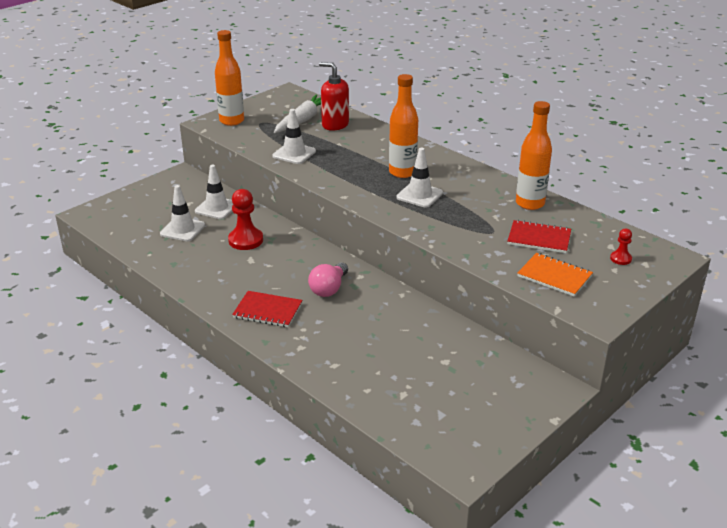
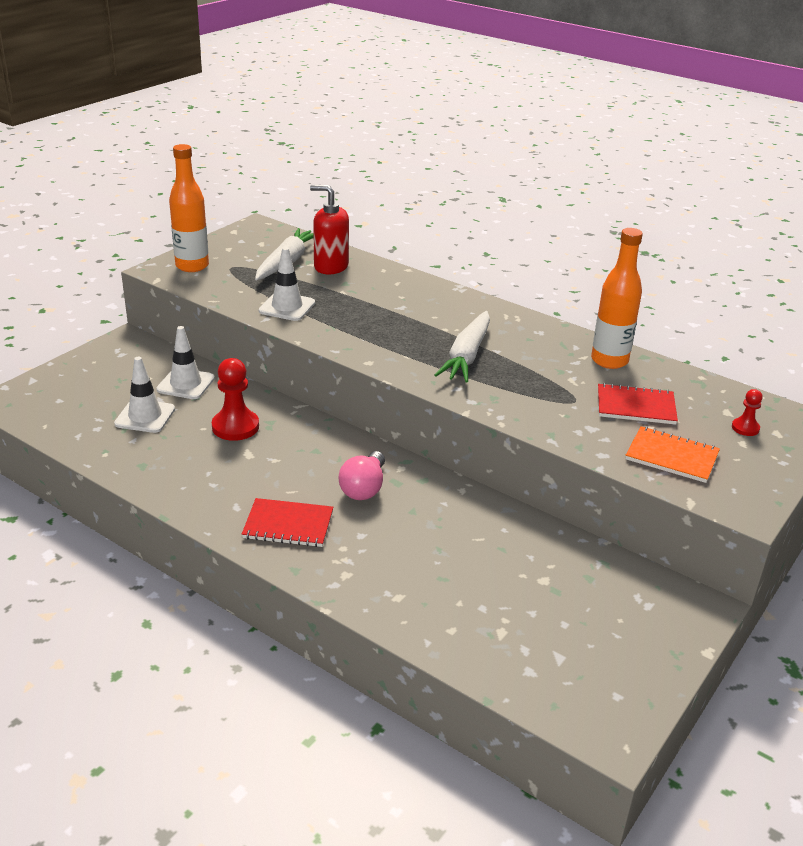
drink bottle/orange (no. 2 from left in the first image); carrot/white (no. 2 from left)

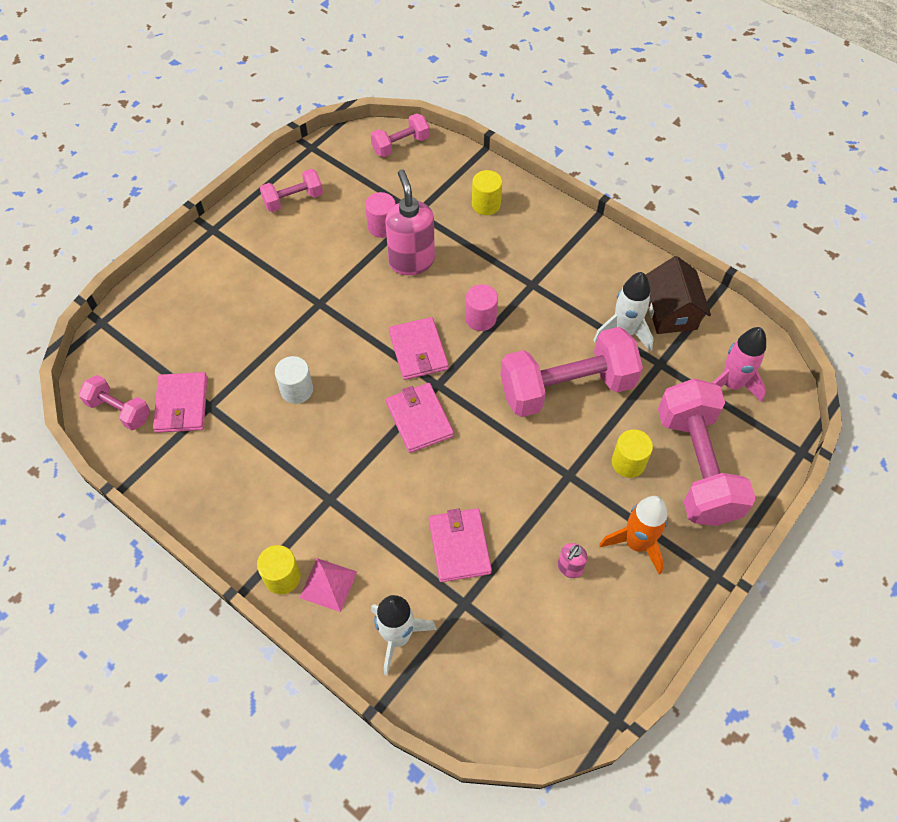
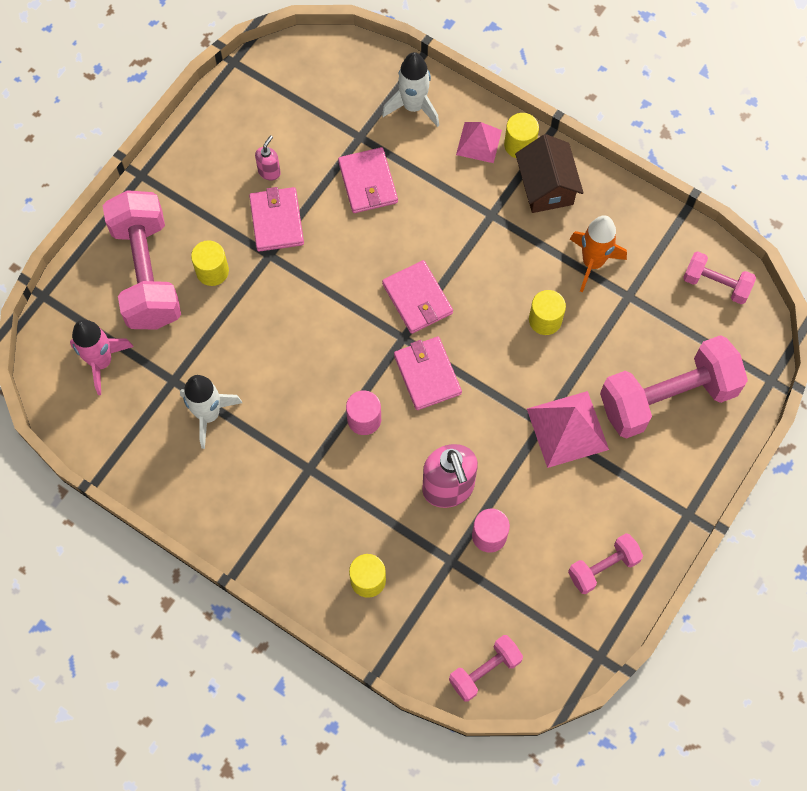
cottage/russet; dumbbell/pink (no. 4 from left); cylinder/golden (no. 4 from left); billfold/pink (no. 1 from left); toy rocket/orange; solid pyramid/pink (no. 2 from left)

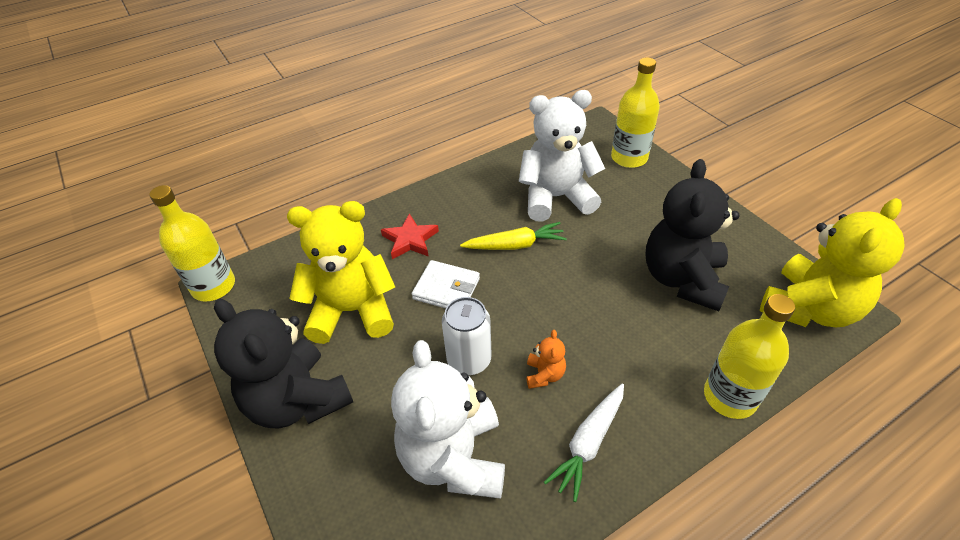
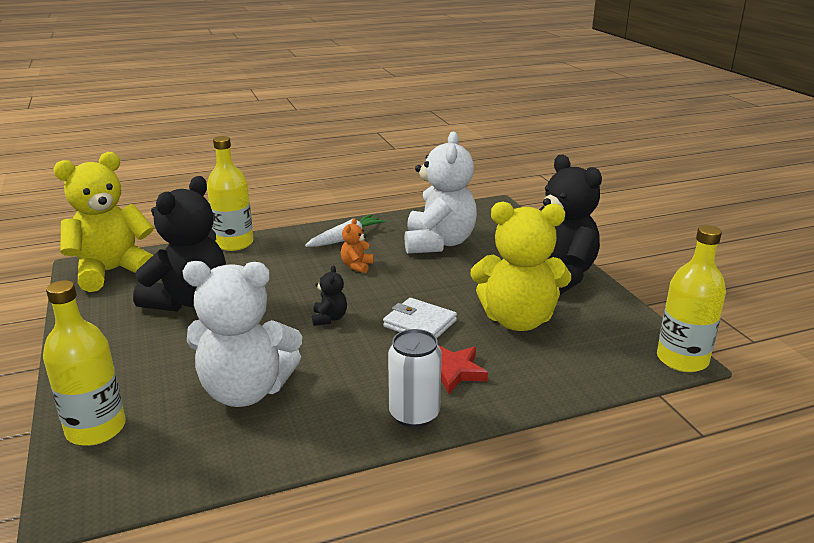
carrot/golden; tin/white; stuffed bear/black (no. 2 from left)

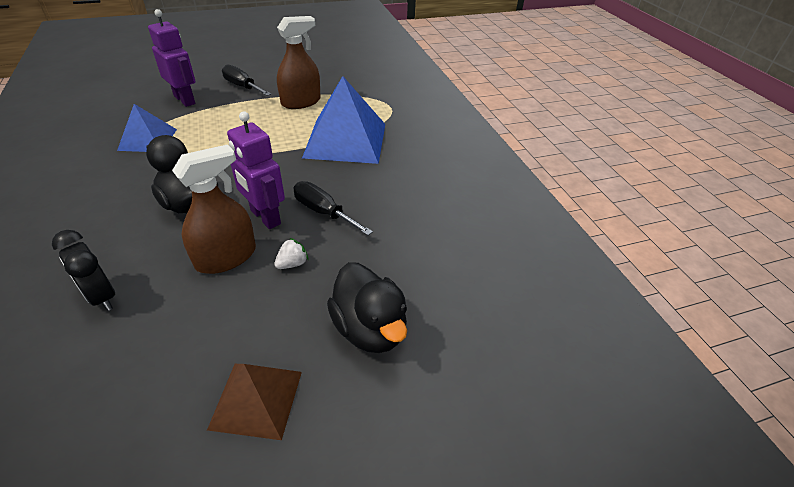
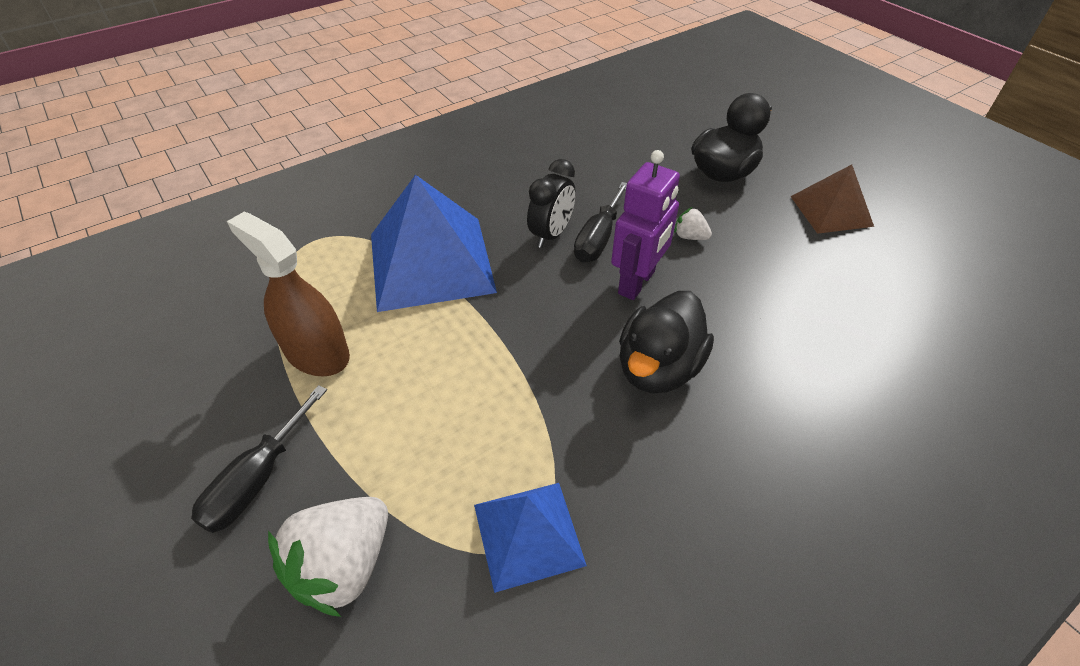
toy strawberry/white (no. 1 from left); sprayer/russet (no. 1 from left in the first image); alarm clock/black

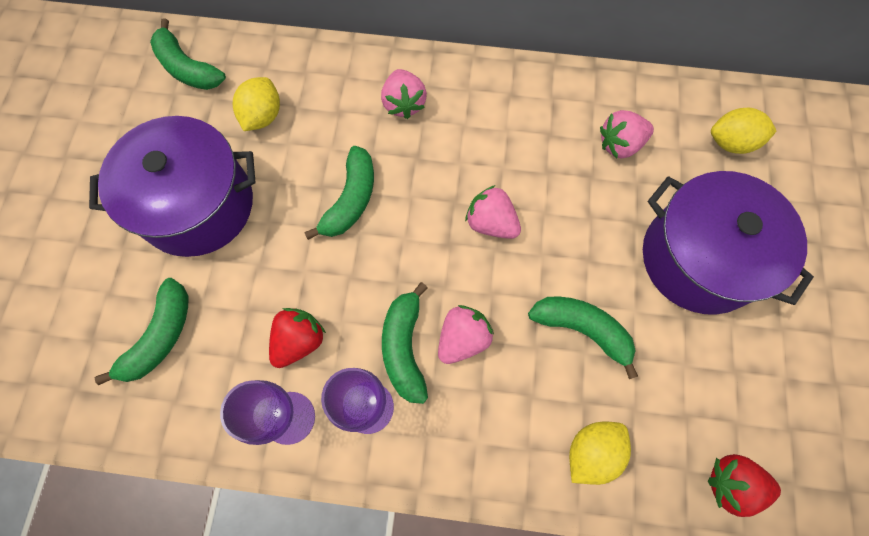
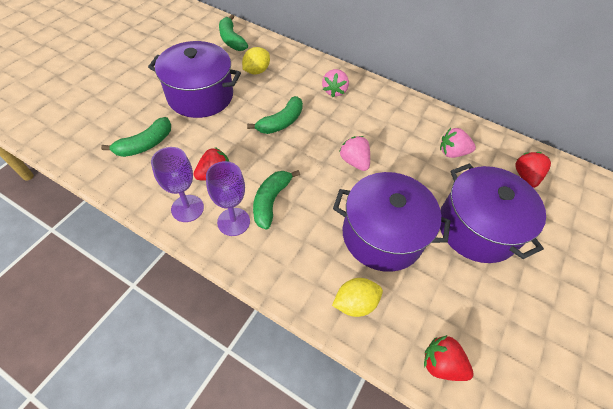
toy strawberry/crimson (no. 3 from left); pot/purple (no. 2 from left); toy strawberry/pink (no. 2 from left in the first image)

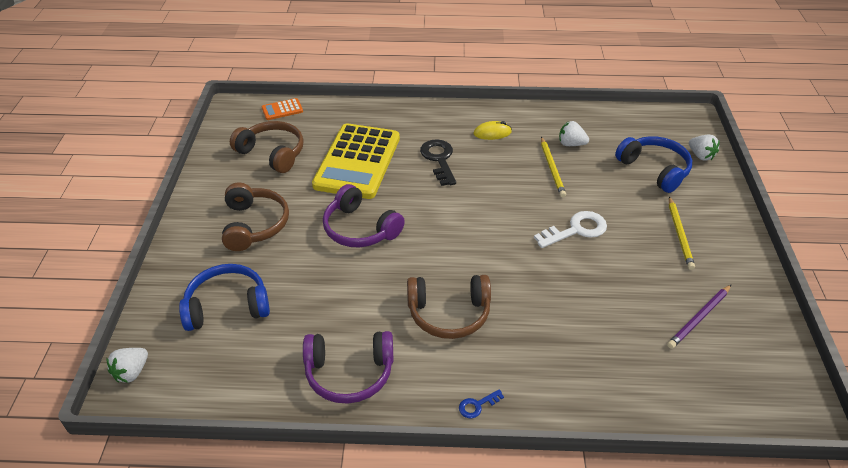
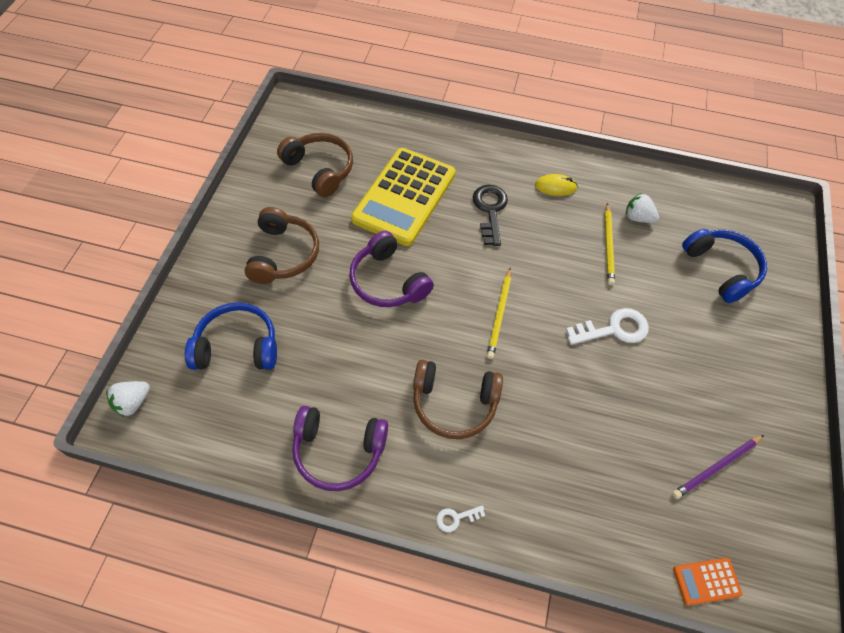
adding machine/orange; toy strawberry/white (no. 3 from left in the first image); pencil/golden (no. 1 from left); key/white (no. 1 from left)

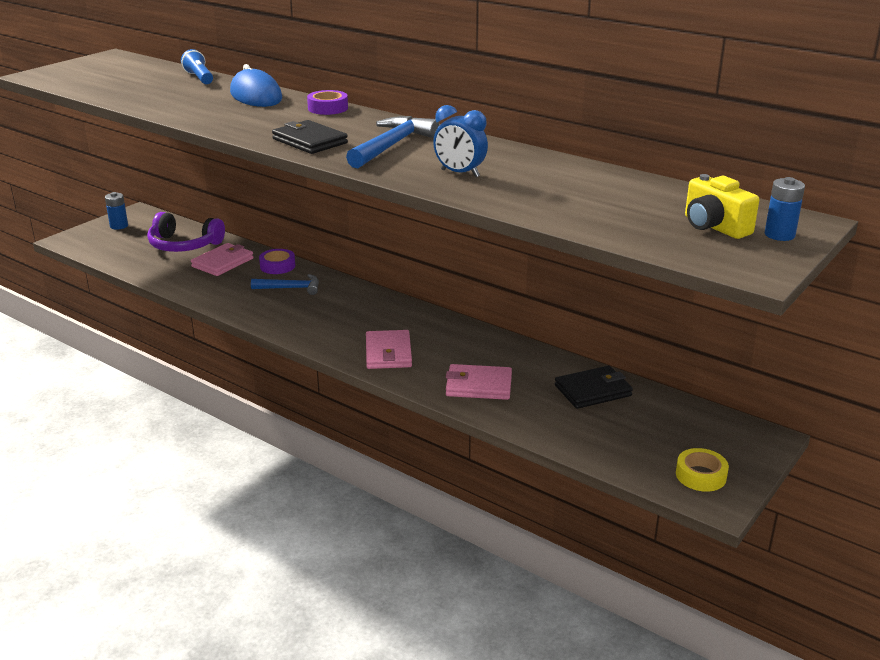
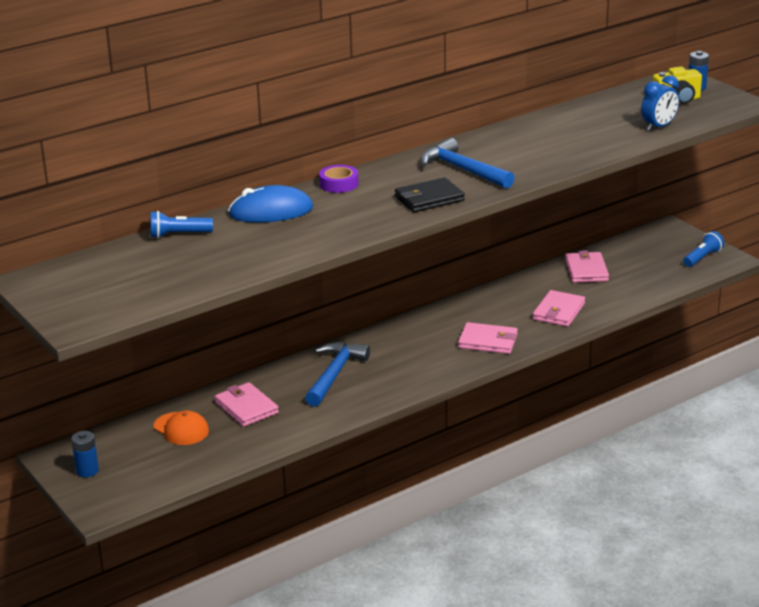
alarm clock/blue; baseball cap/orange; tape/purple (no. 1 from left in the first image); carpenter's hammer/blue (no. 1 from left); billfold/pink (no. 4 from left); flashlight/blue (no. 2 from left)

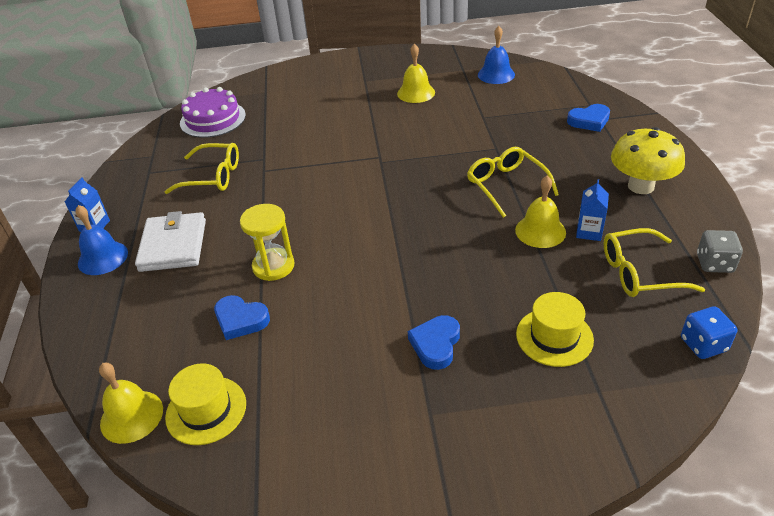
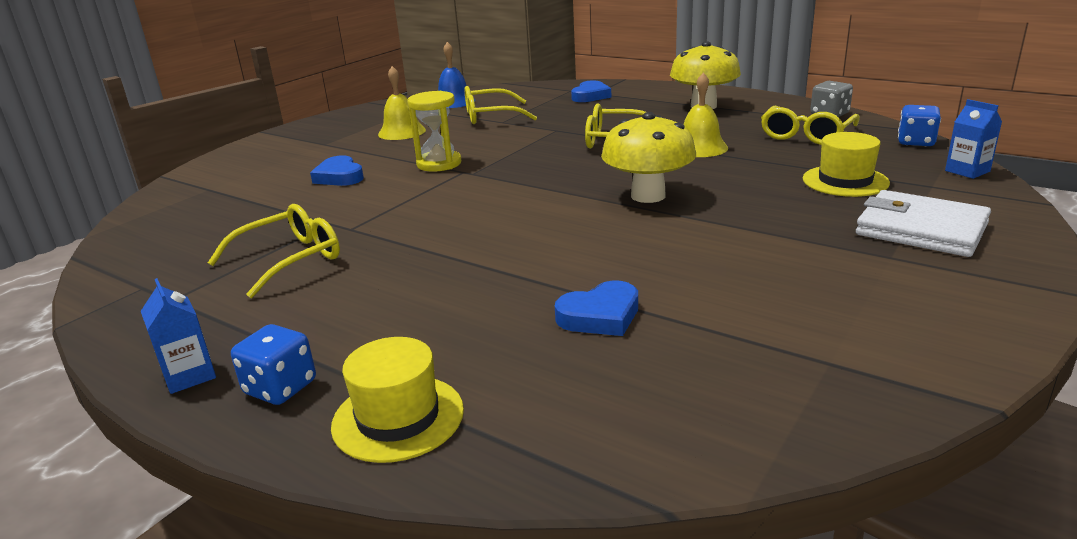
layer cake/purple; juice carton/blue (no. 2 from left); sandglass/golden; die/blue (no. 1 from left); billfold/white; heart/blue (no. 1 from left); bell/golden (no. 1 from left in the first image); hat/golden (no. 1 from left); glasses/golden (no. 2 from left); mushroom/golden (no. 1 from left)

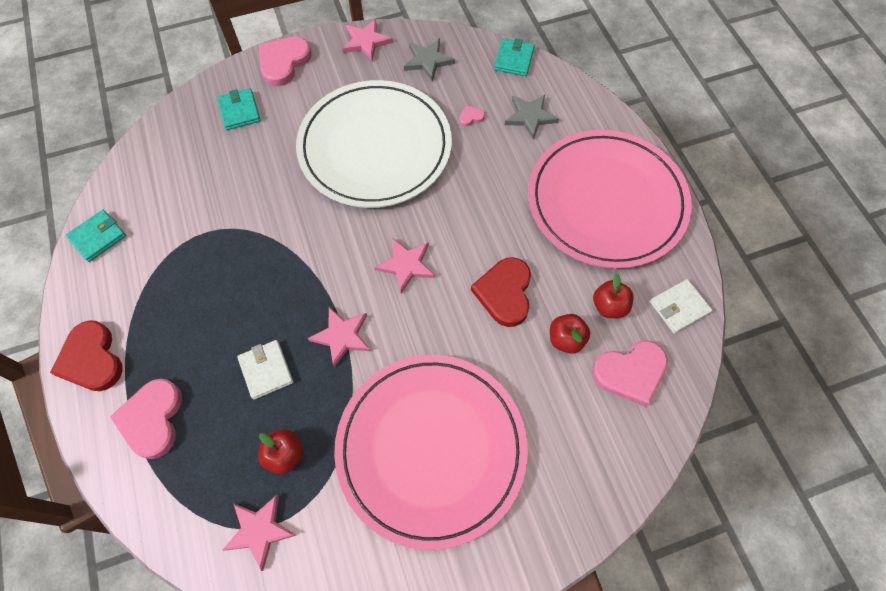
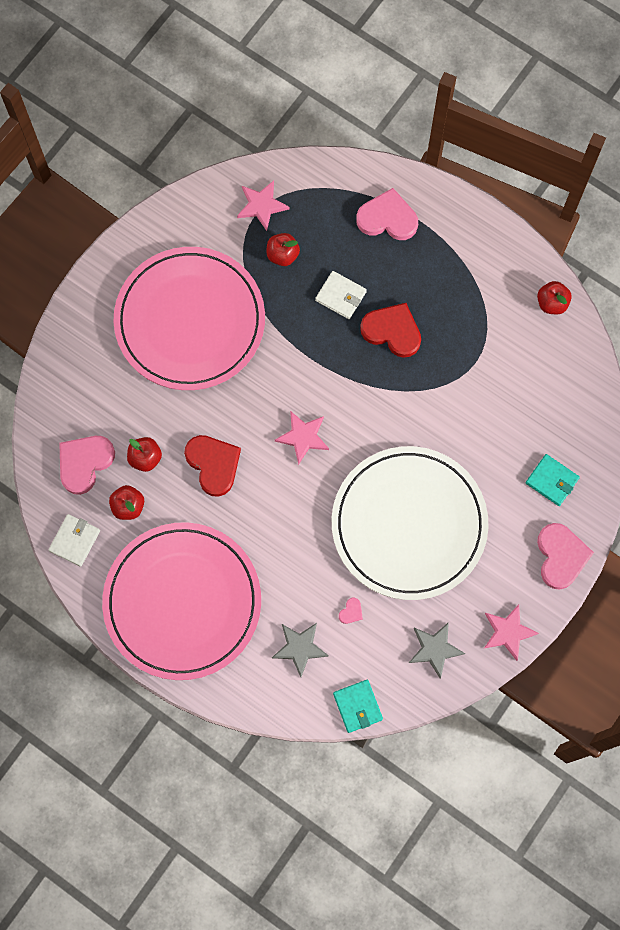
apple/crimson (no. 4 from left); five-pointed star/pink (no. 2 from left in the first image); heart/crimson (no. 2 from left); heart/pink (no. 3 from left)

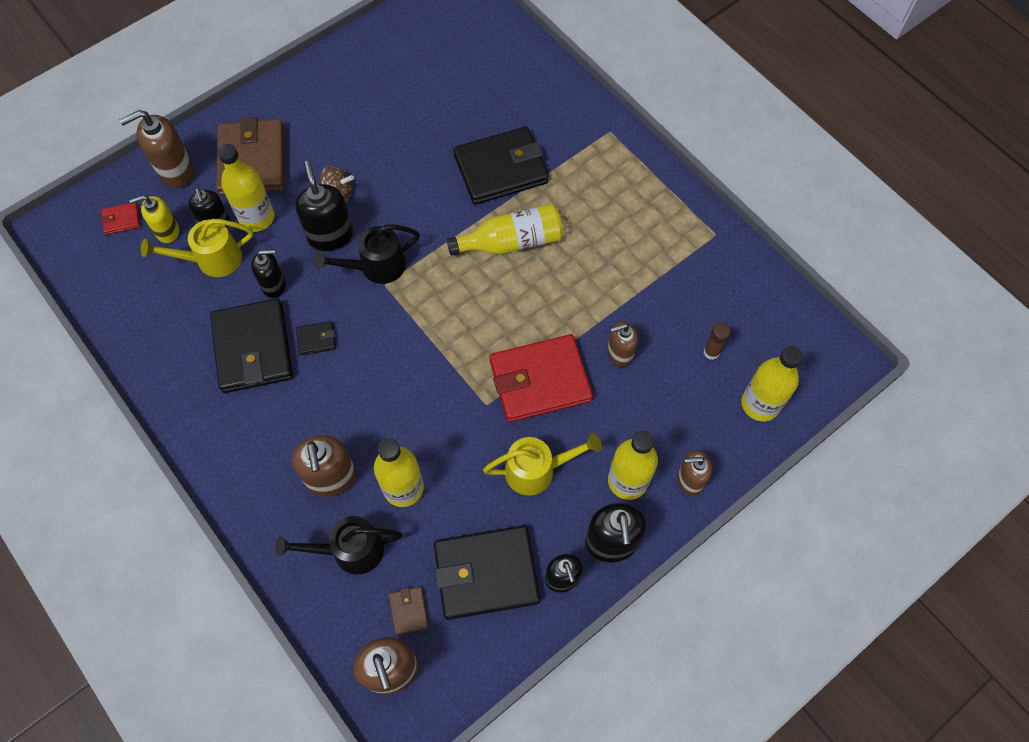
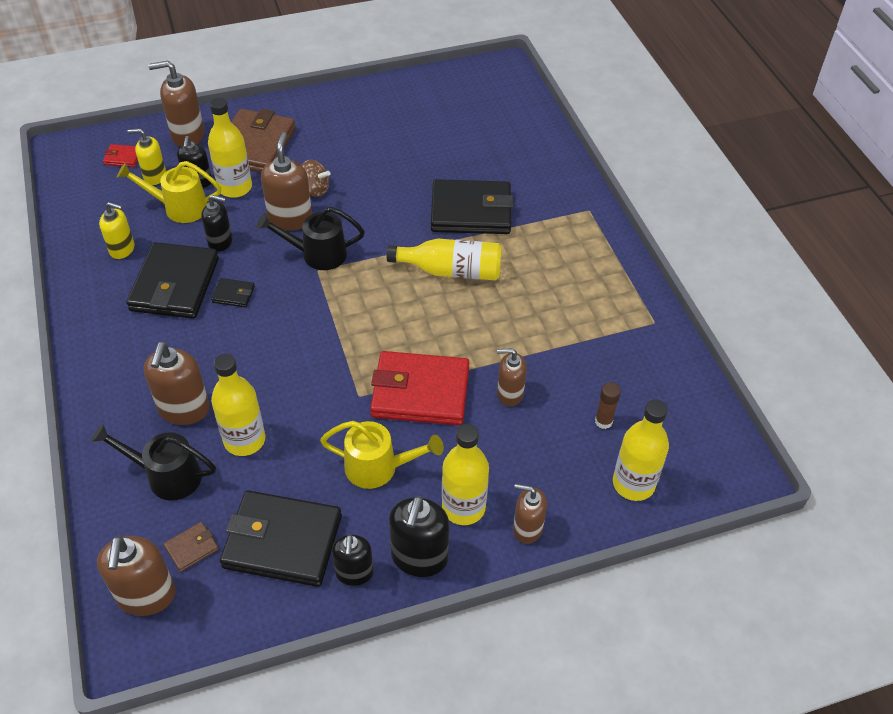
pump bottle/russet (no. 4 from left); billfold/russet (no. 1 from left); pump bottle/golden (no. 1 from left)

